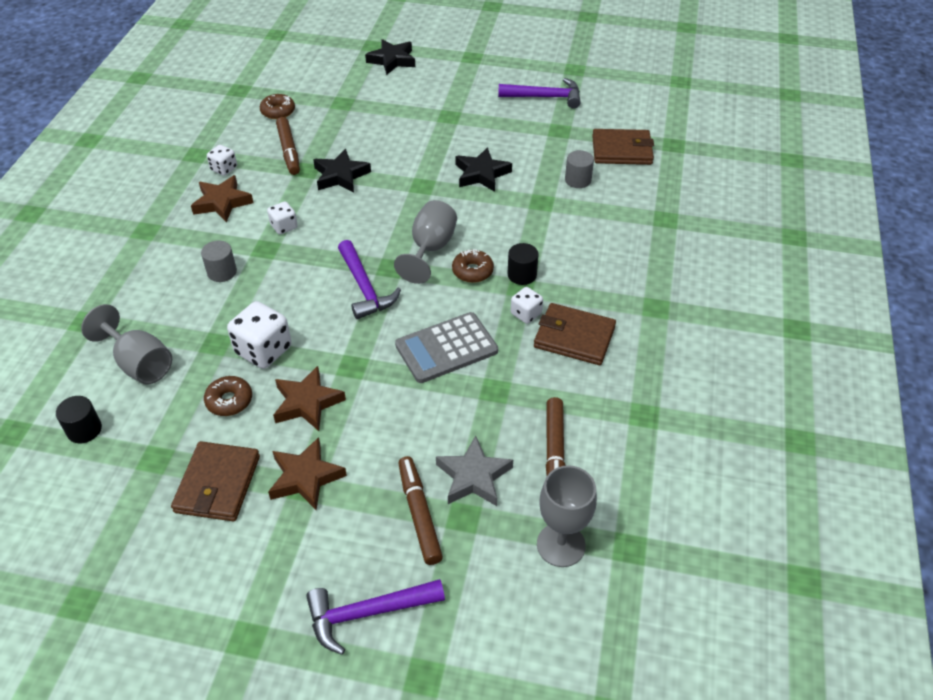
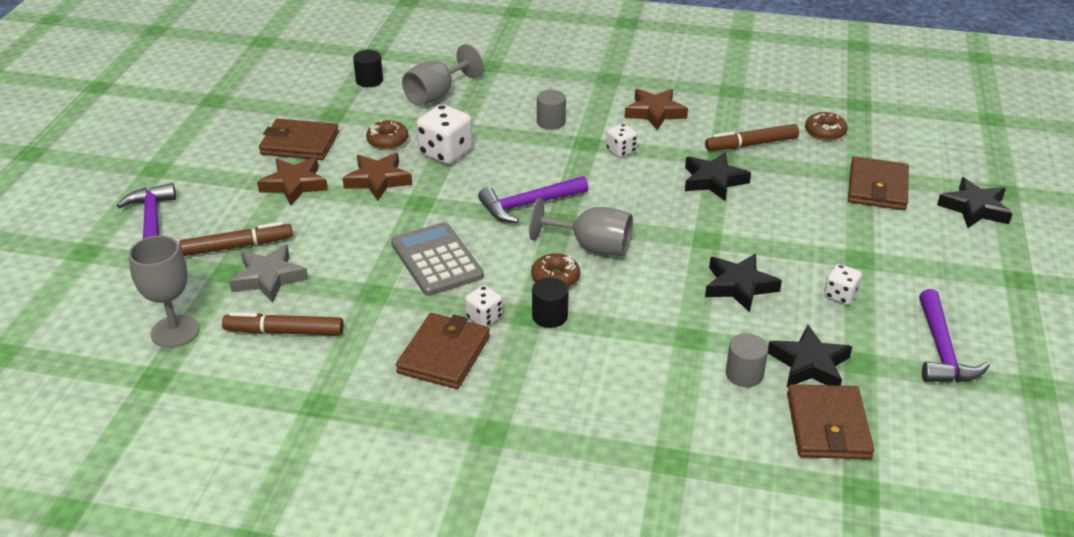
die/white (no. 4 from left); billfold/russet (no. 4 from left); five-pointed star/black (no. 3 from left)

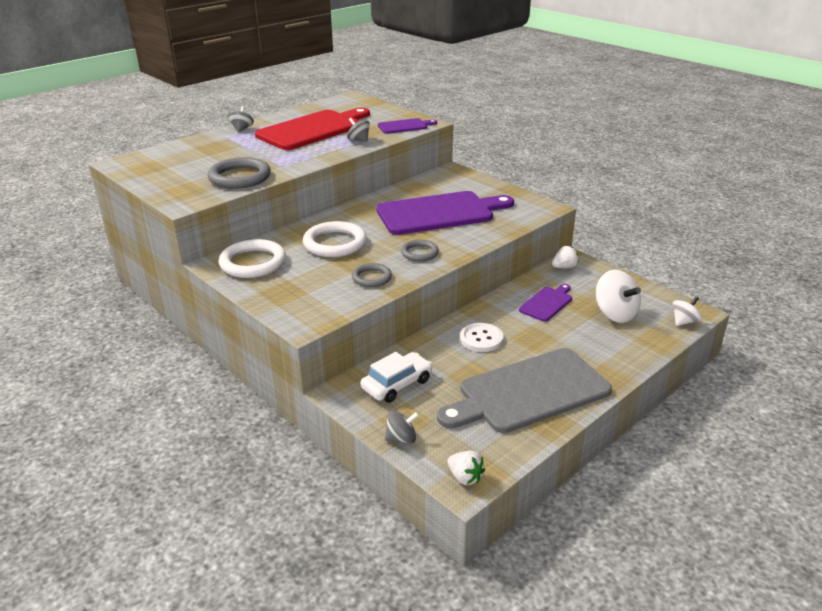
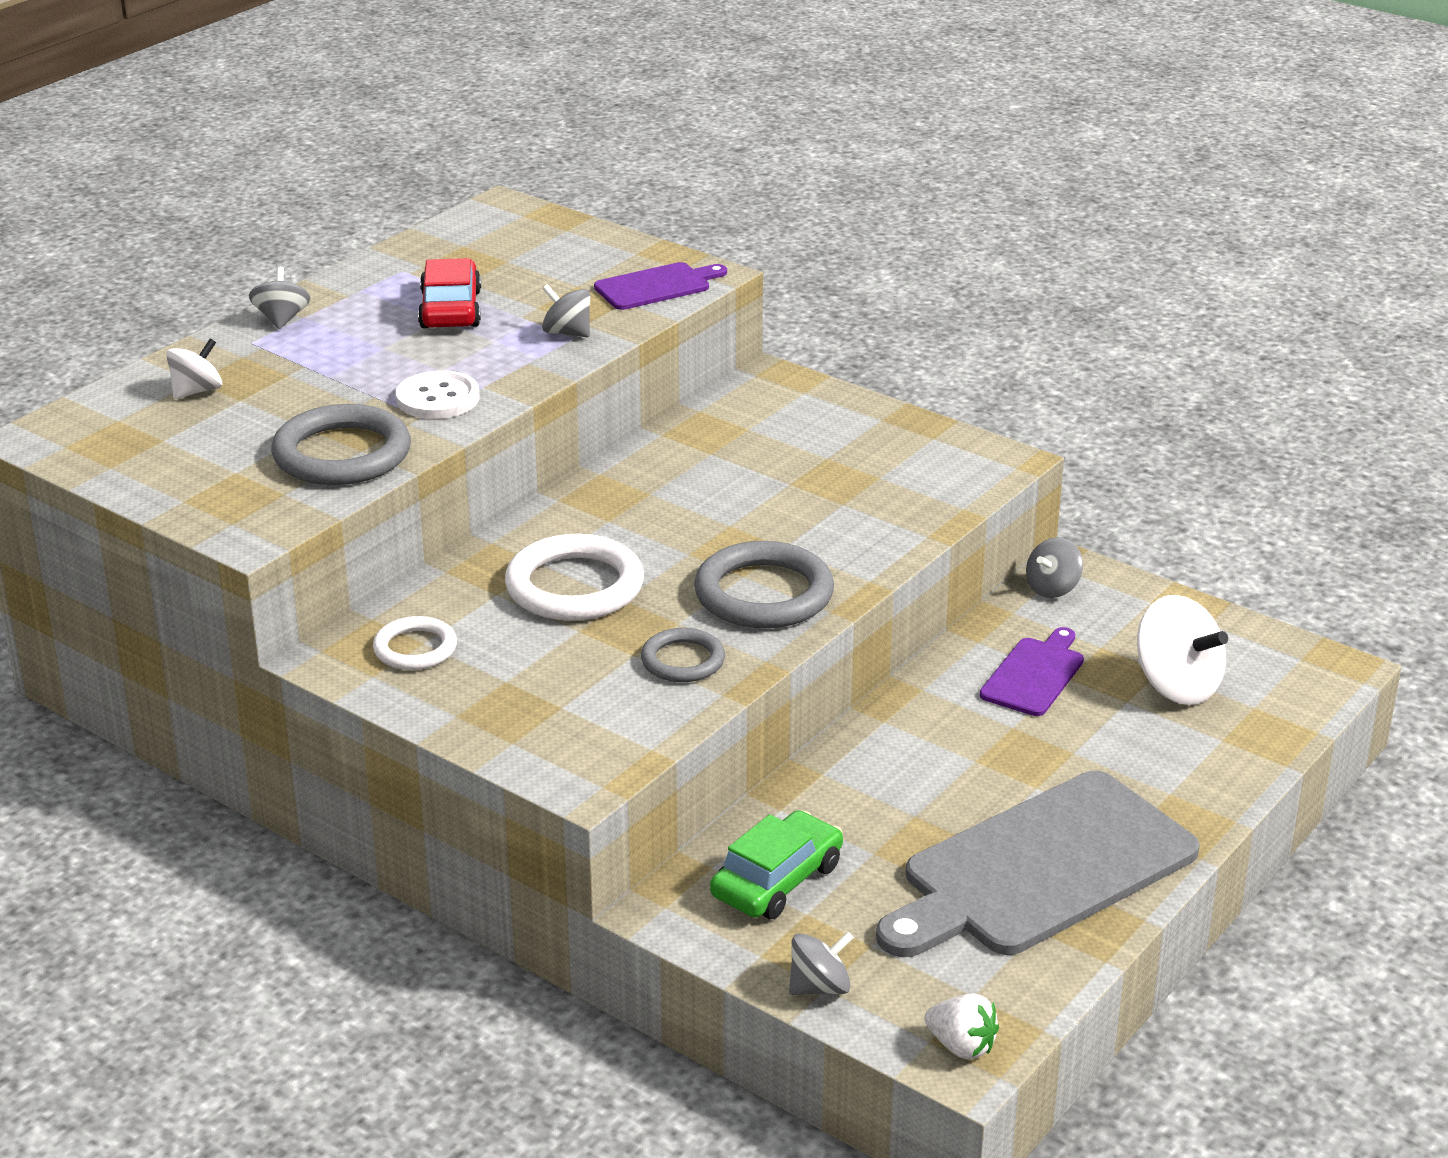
automobile/crimson; bread board/purple (no. 2 from left in the first image); torus/white (no. 1 from left); torus/gray (no. 3 from left); spinning top/gray (no. 4 from left); spinning top/white (no. 1 from left); shirt button/white; automobile/green

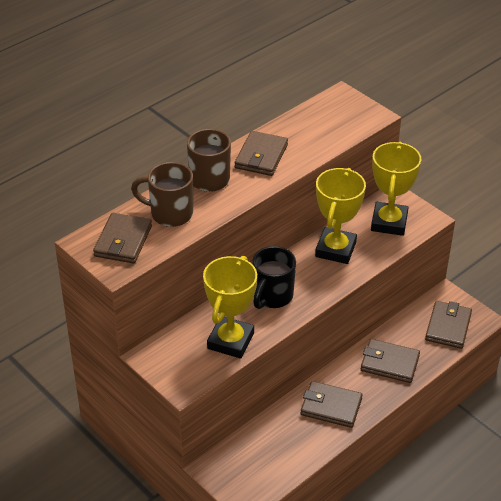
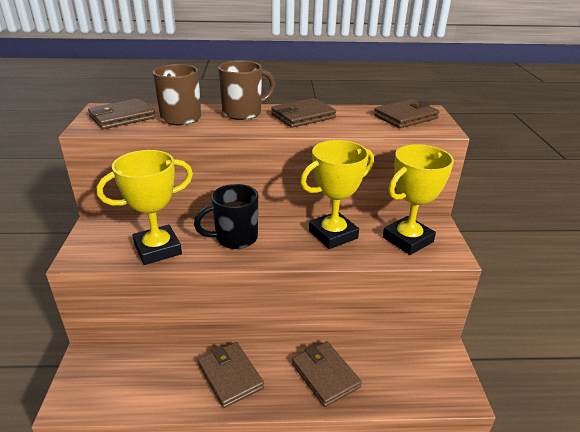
billfold/russet (no. 5 from left)

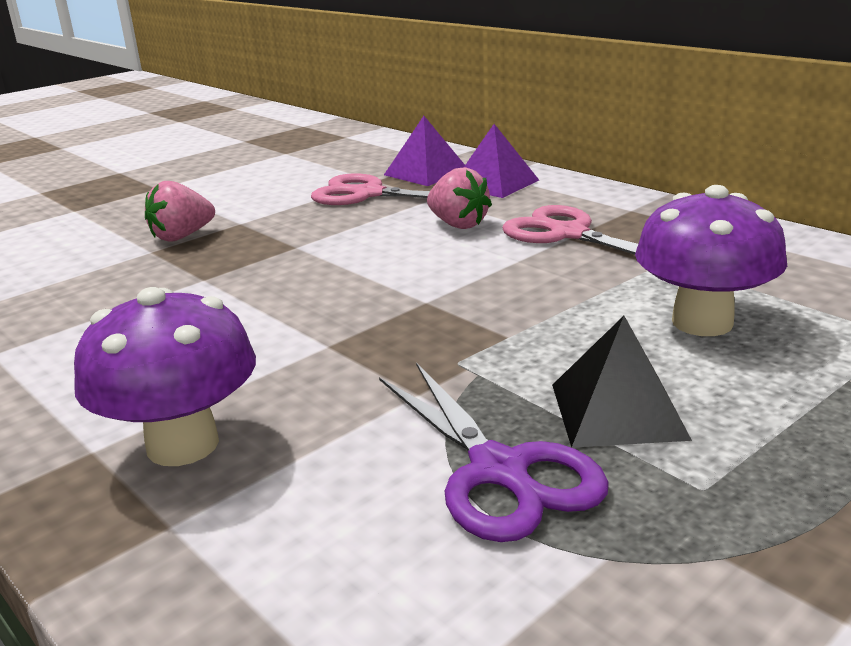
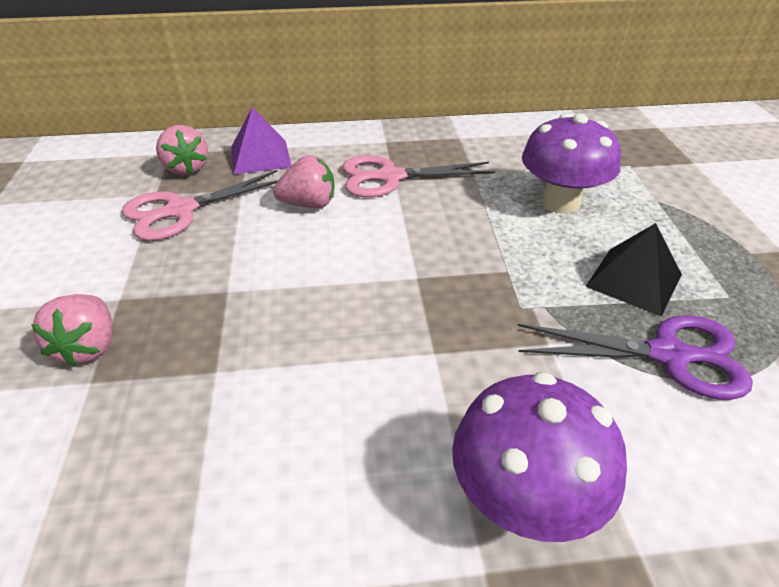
toy strawberry/pink (no. 2 from left)

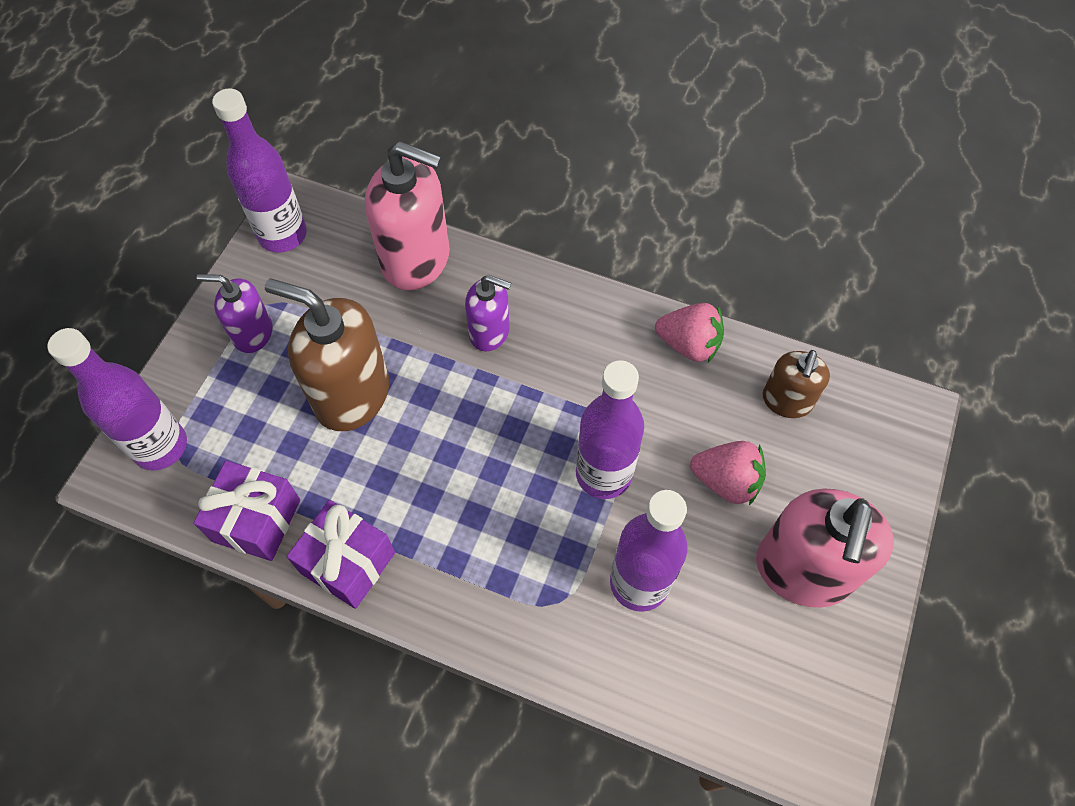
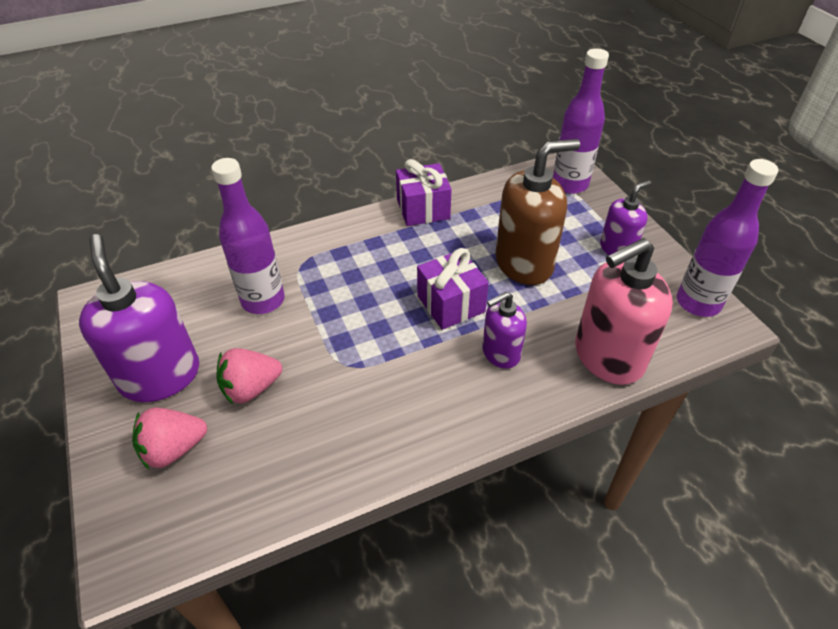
toy strawberry/pink (no. 1 from left); pump bottle/russet (no. 2 from left in the first image); drink bottle/purple (no. 3 from left in the first image); wrapped gift/purple (no. 2 from left); pump bottle/purple (no. 1 from left)

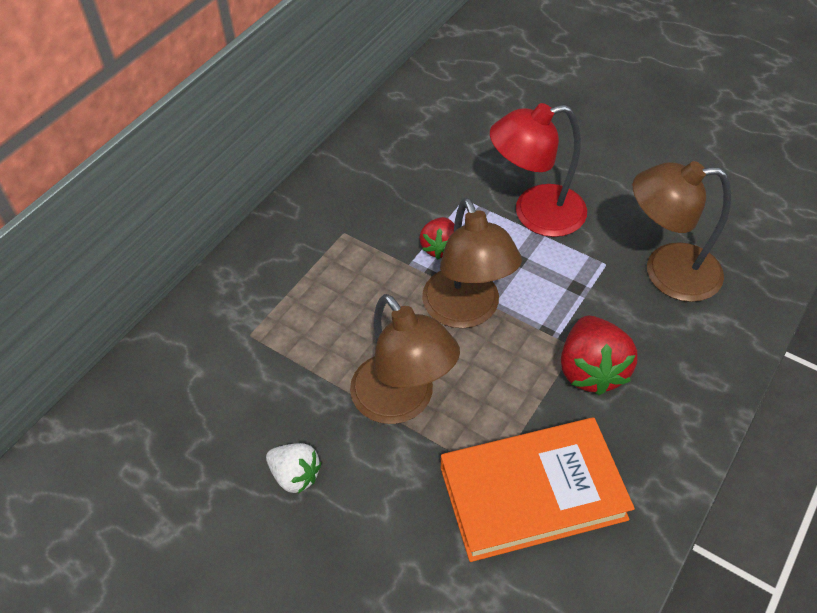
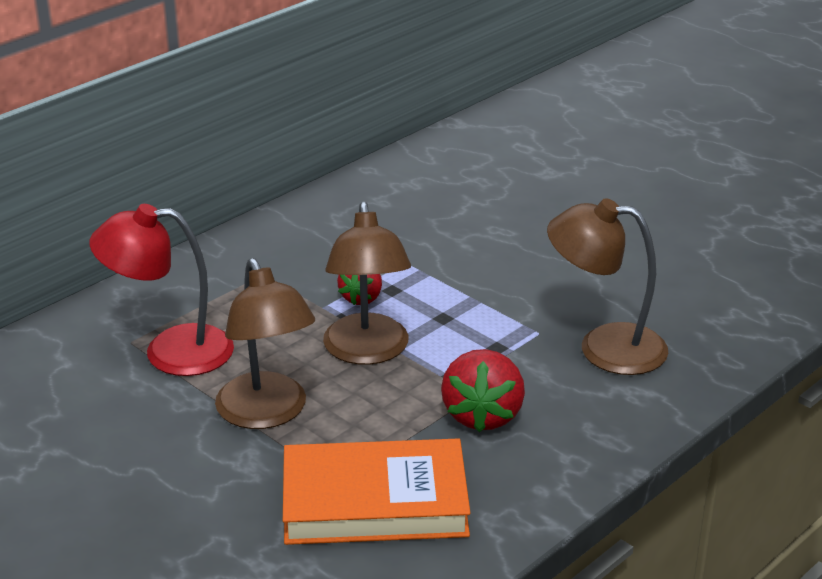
reading lamp/crimson; toy strawberry/white

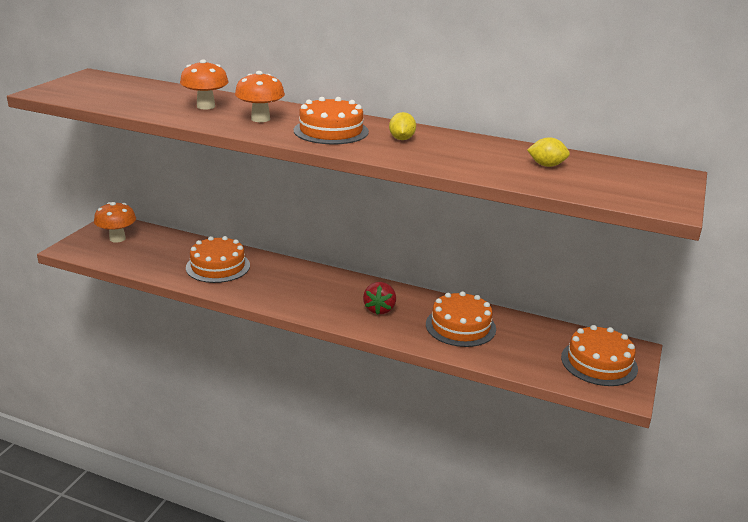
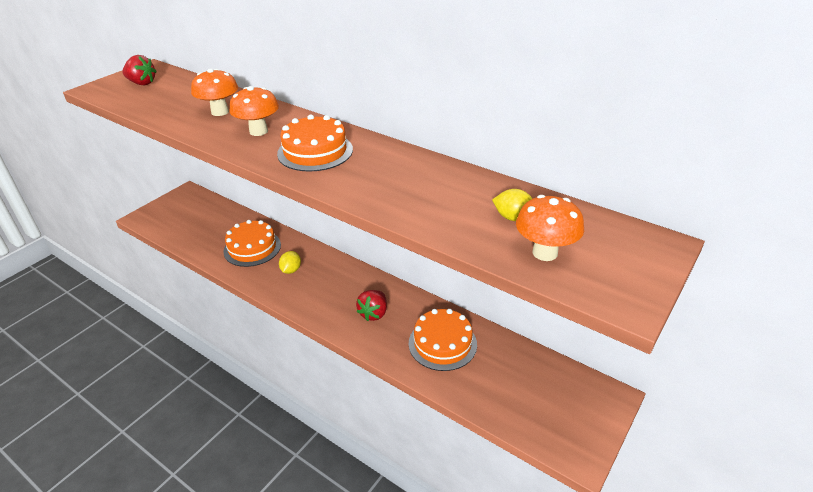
toy lemon/golden (no. 1 from left); mushroom/orange (no. 3 from left); layer cake/orange (no. 4 from left in the first image); toy strawberry/crimson (no. 1 from left)

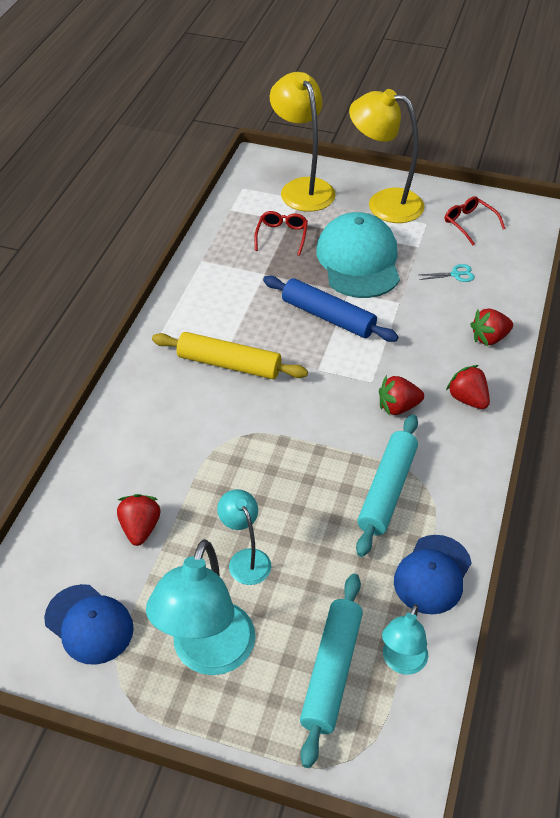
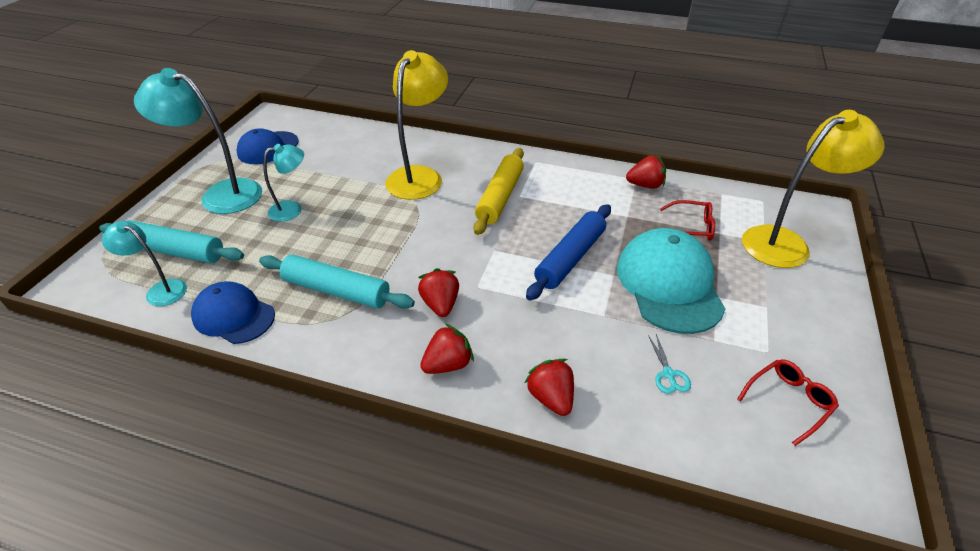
reading lamp/golden (no. 1 from left); baseball cap/aqua; toy strawberry/crimson (no. 4 from left)

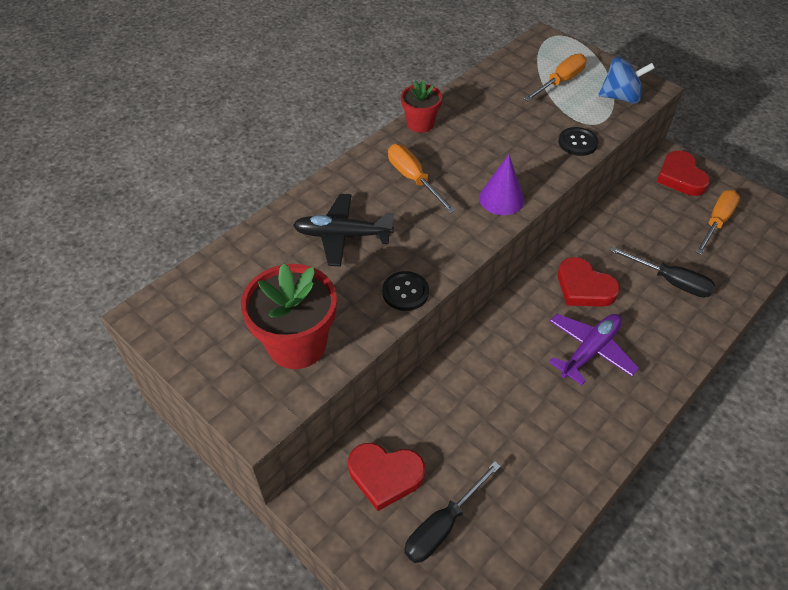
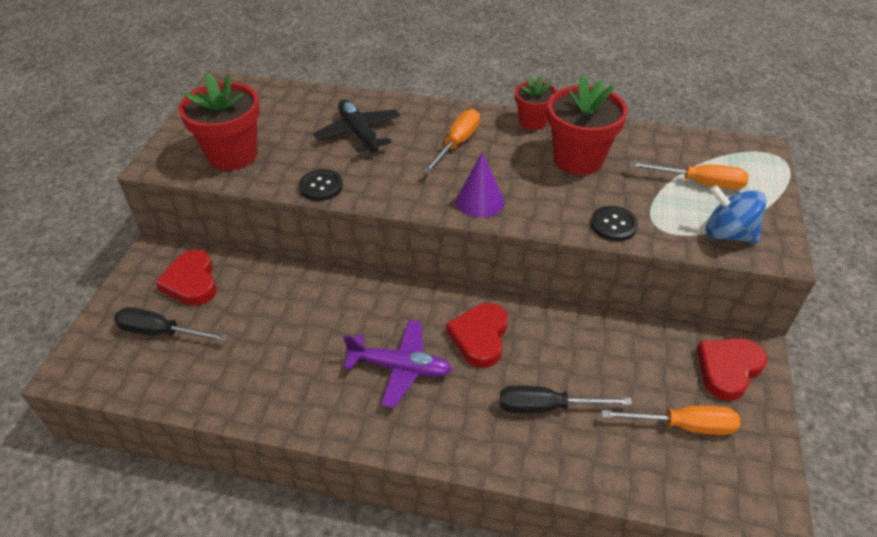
spinning top/blue; flat screwdriver/black (no. 2 from left); flower pot/crimson (no. 3 from left)

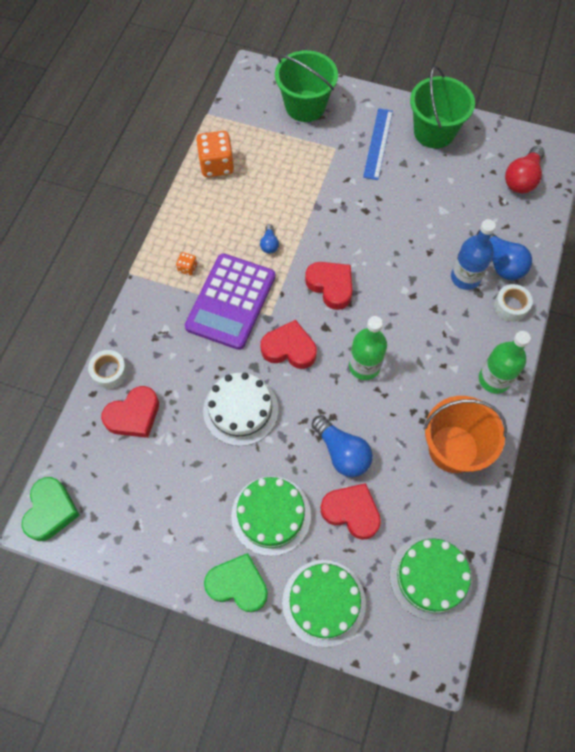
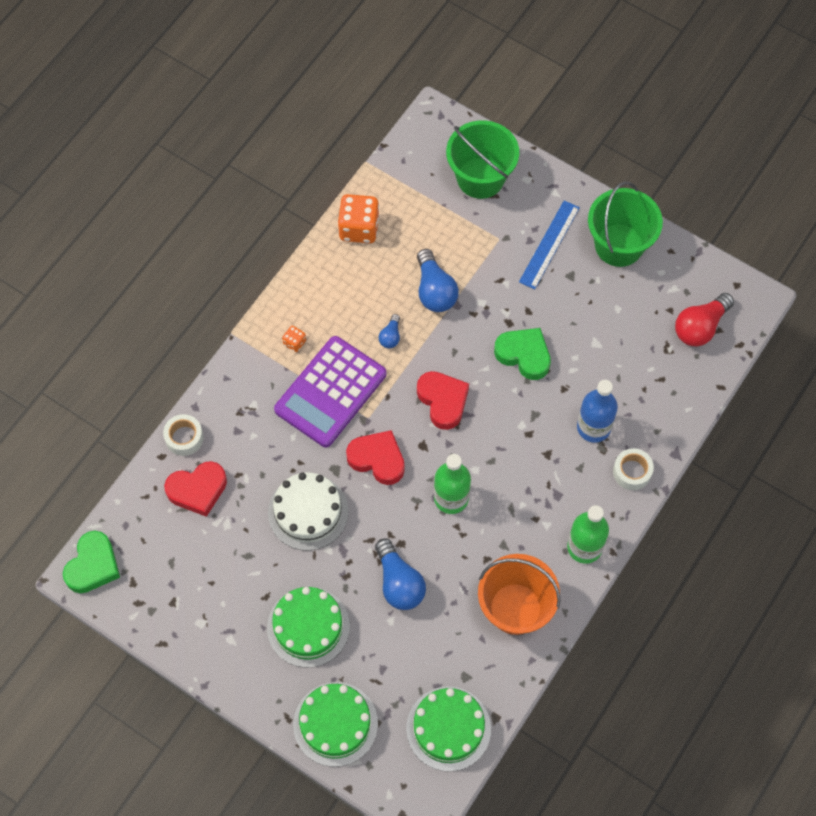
light bulb/blue (no. 3 from left); heart/crimson (no. 4 from left in the first image); heart/green (no. 2 from left)

